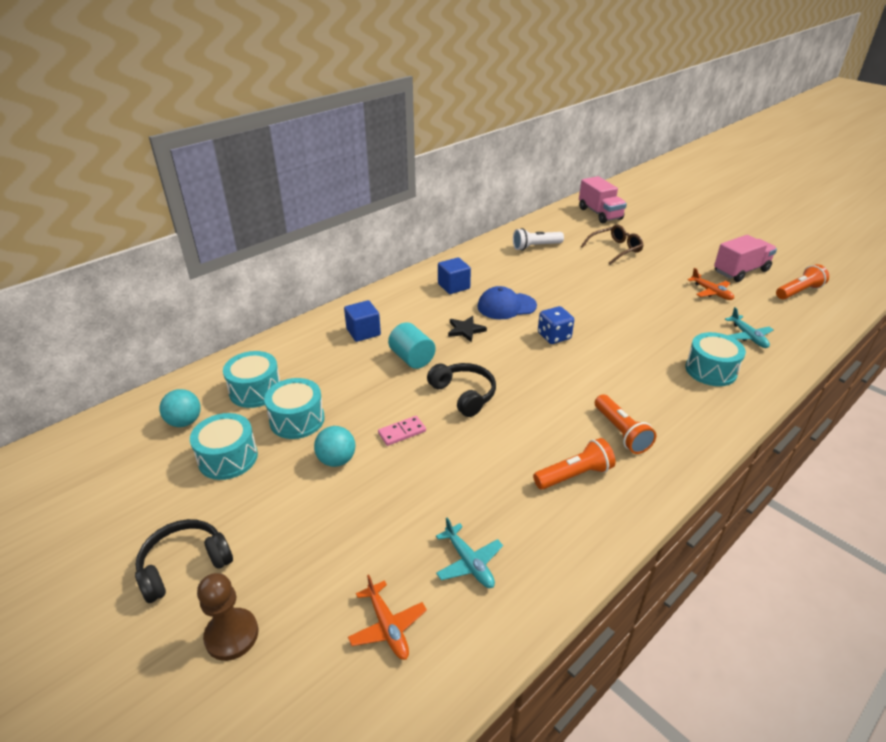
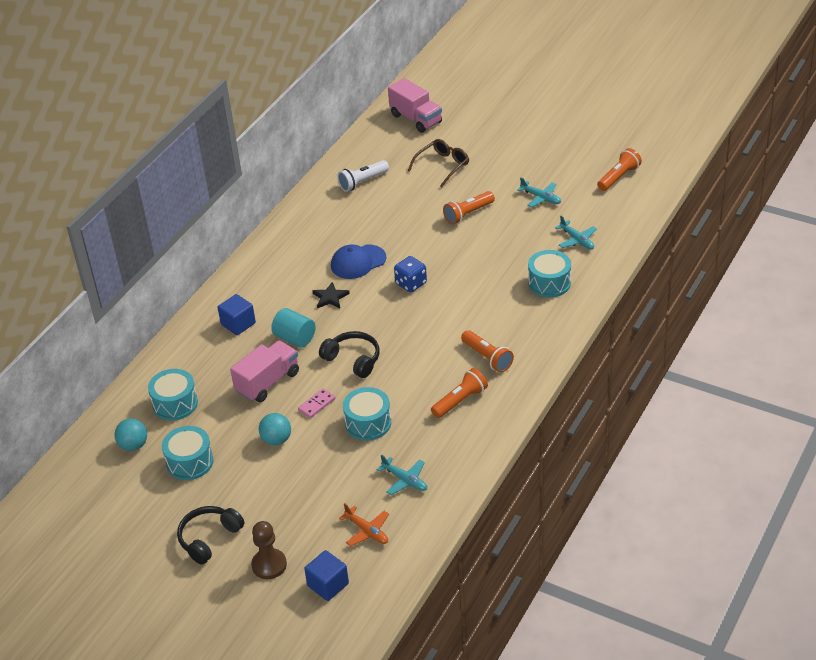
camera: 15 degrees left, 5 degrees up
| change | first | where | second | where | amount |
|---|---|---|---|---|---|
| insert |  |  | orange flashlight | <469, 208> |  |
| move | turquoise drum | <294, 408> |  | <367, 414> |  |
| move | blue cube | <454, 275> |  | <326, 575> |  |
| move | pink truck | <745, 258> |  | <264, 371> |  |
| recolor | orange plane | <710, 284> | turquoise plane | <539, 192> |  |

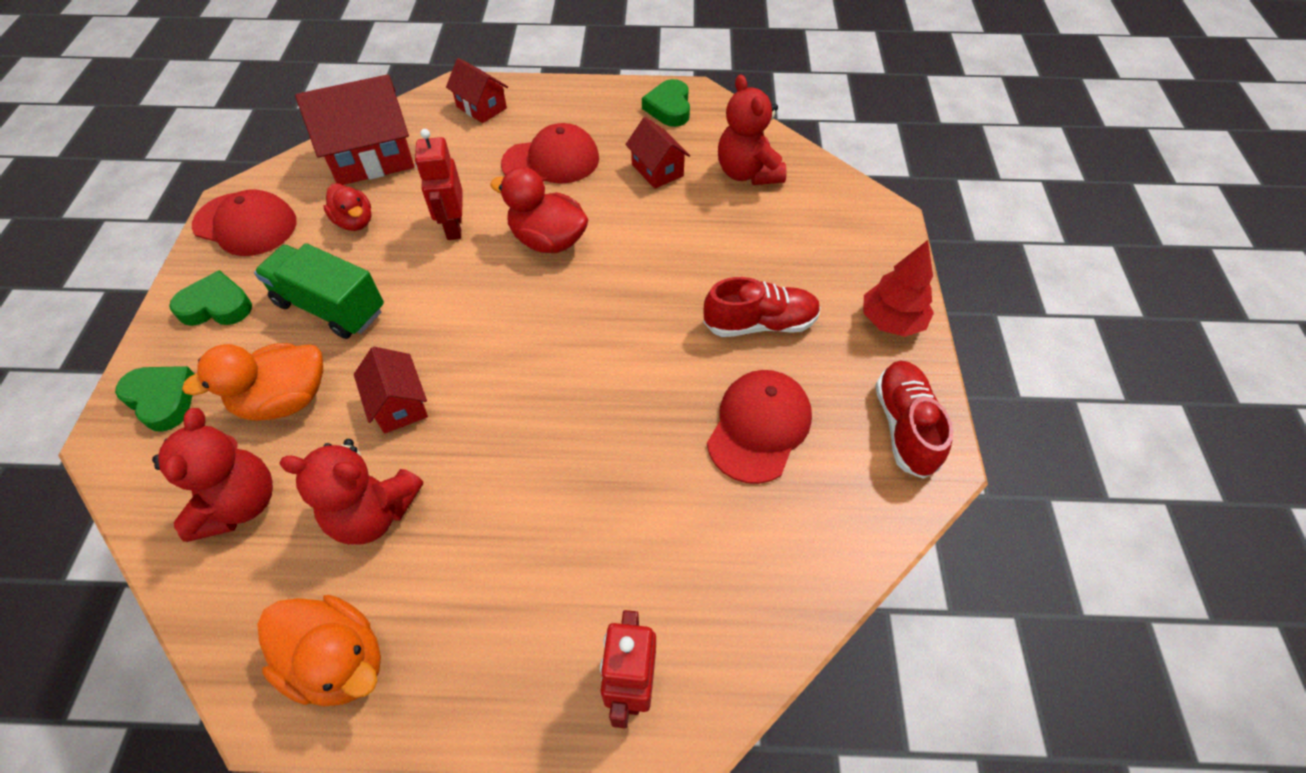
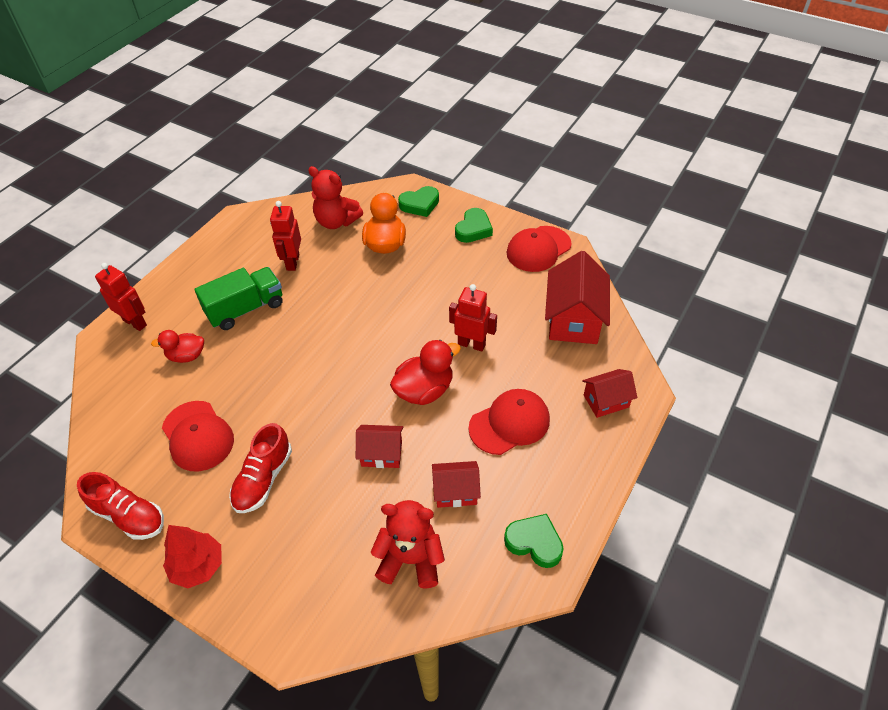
camera: 120 degrees right, 5 degrees down
| change | first | where | second | where | amount |
|---|---|---|---|---|---|
| delete | orange duck | <319, 650> |  |  |  |
| move | green truck | <319, 291> |  | <238, 298> |  |
| move | red duck | <347, 207> |  | <177, 346> |  |
| move | red house | <391, 390> |  | <380, 446> |  |
| replace | red teddy bear | <351, 492> | red robot | <285, 236> |  |
| rotate | red cap | <550, 153> |  | <509, 422> | 135 degrees counterclockwise |

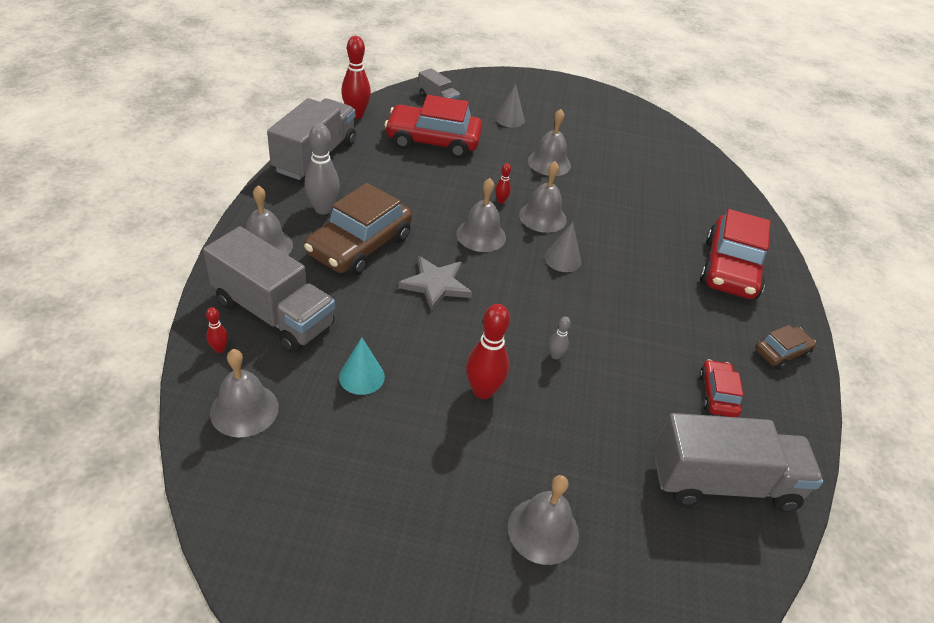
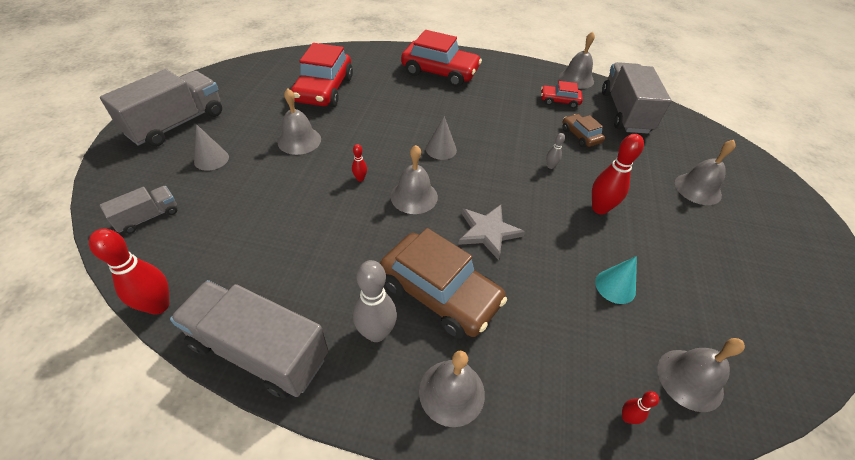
camera: 85 degrees left, 5 degrees up
| change | first | where | second | where | amount |
|---|---|---|---|---|---|
| move | grey truck | <269, 289> |  | <161, 108> |  |
| move | red car | <433, 126> |  | <322, 75> |  |
| move | grey bell | <543, 197> |  | <577, 60> |  |
| move | brown car | <785, 347> |  | <583, 130> |  |

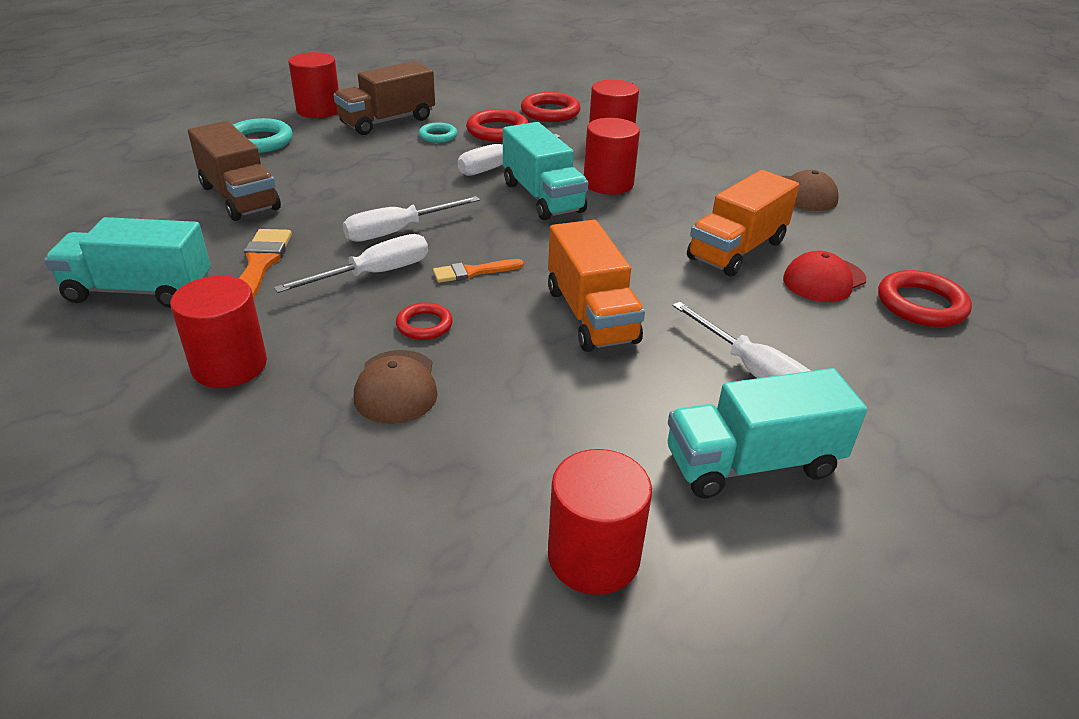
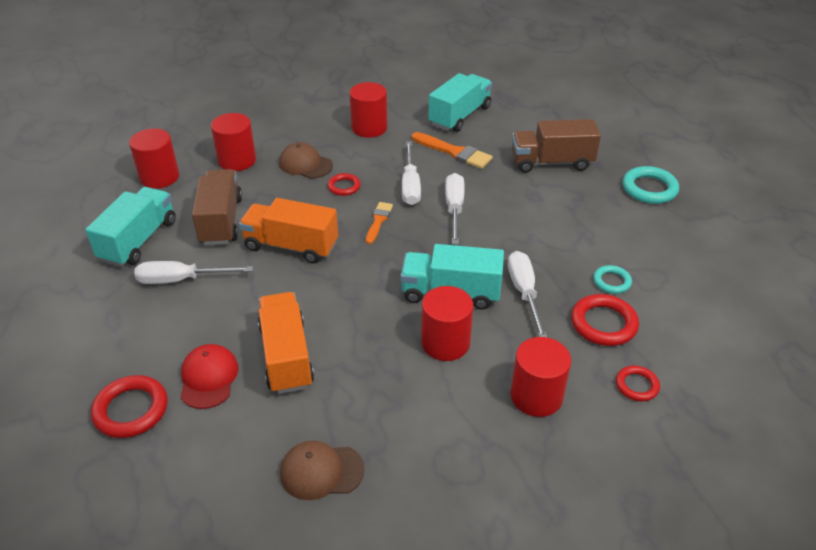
camera: 125 degrees right, 5 degrees up
| change | first | where | second | where | amount |
|---|---|---|---|---|---|
| move | red cylinder | <313, 85> |  | <233, 142> |  |
| move | brown truck | <384, 98> |  | <217, 207> |  |
| resize | red ring | <551, 107> |  | <638, 383> | x0.60 |

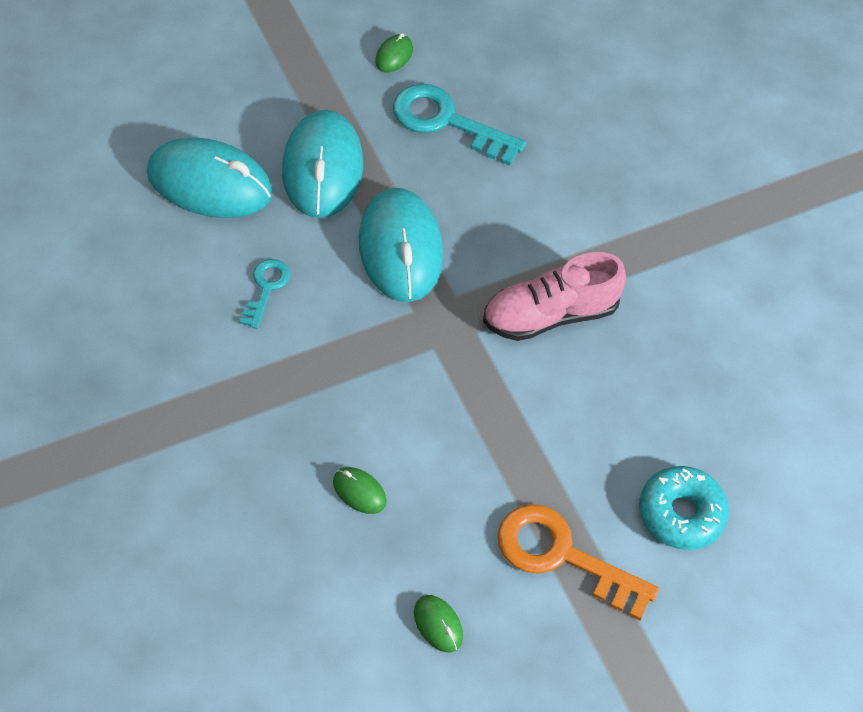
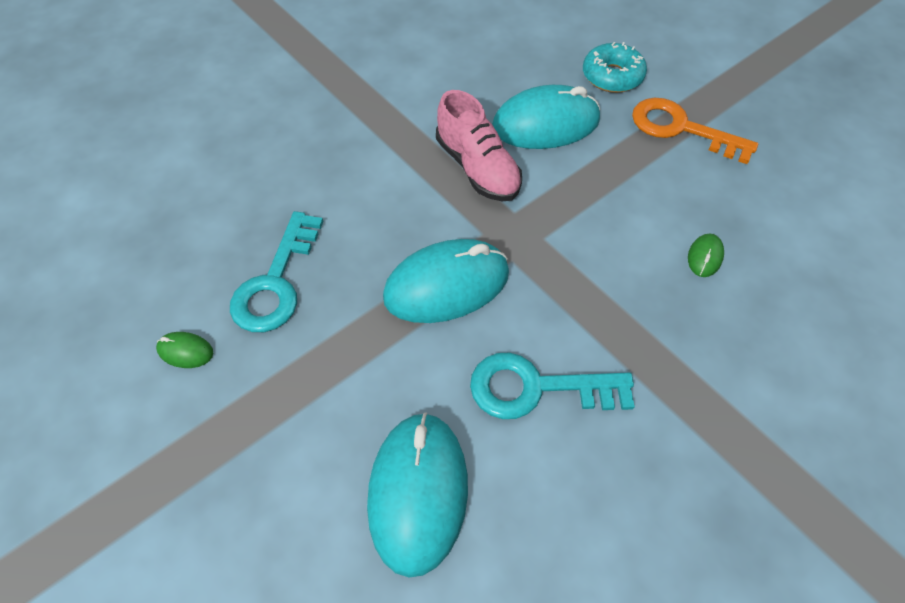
camera: 100 degrees left, 0 degrees up
| change | first | where | second | where | amount |
|---|---|---|---|---|---|
| delete | green mouse | <438, 623> |  |  |  |
| move | turquoise mouse | <322, 164> |  | <546, 117> |  |
| rotate | orange key | <578, 562> |  | <695, 131> | 105 degrees clockwise |
| resize | turquoise key | <264, 294> |  | <552, 386> | x1.82 |

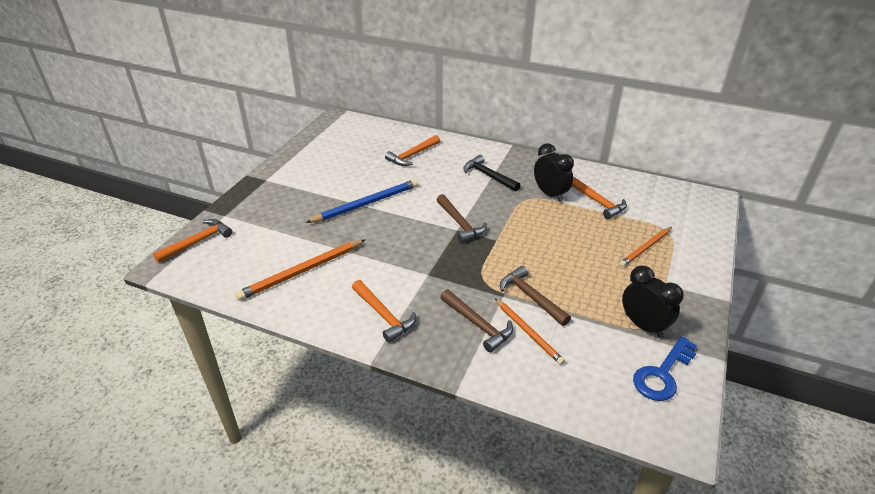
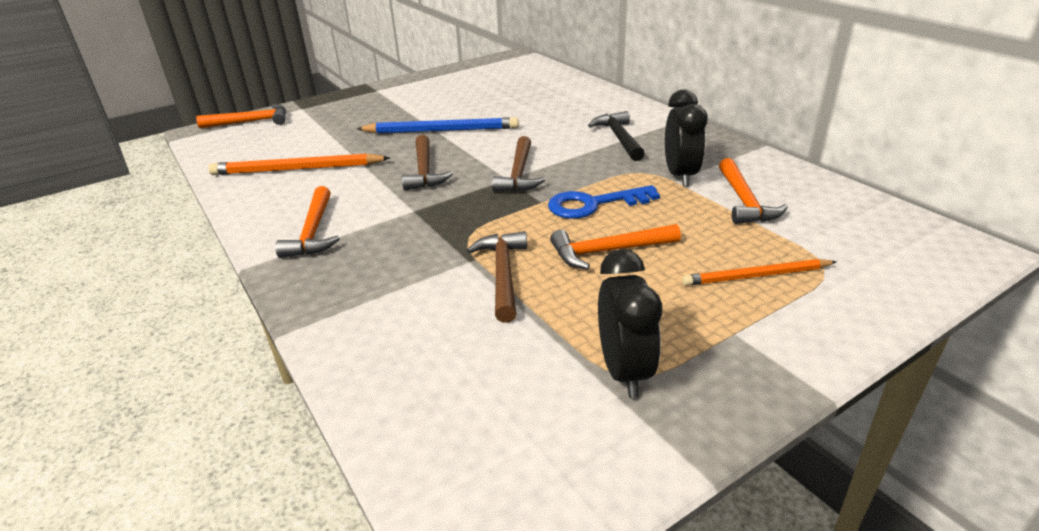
camera: 35 degrees right, 5 degrees down
| change | first | where | second | where | amount |
|---|---|---|---|---|---|
| delete | orange pencil | <530, 331> |  |  |  |
| move | orange hammer | <412, 150> |  | <615, 246> |  |
| move | brown hammer | <476, 321> |  | <427, 162> |  |
| move | blue key | <665, 368> |  | <604, 202> |  |

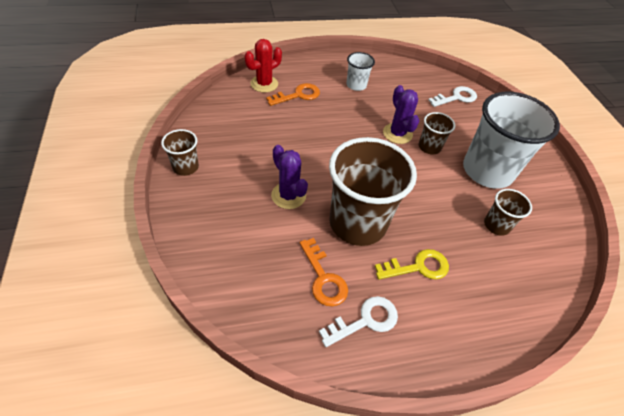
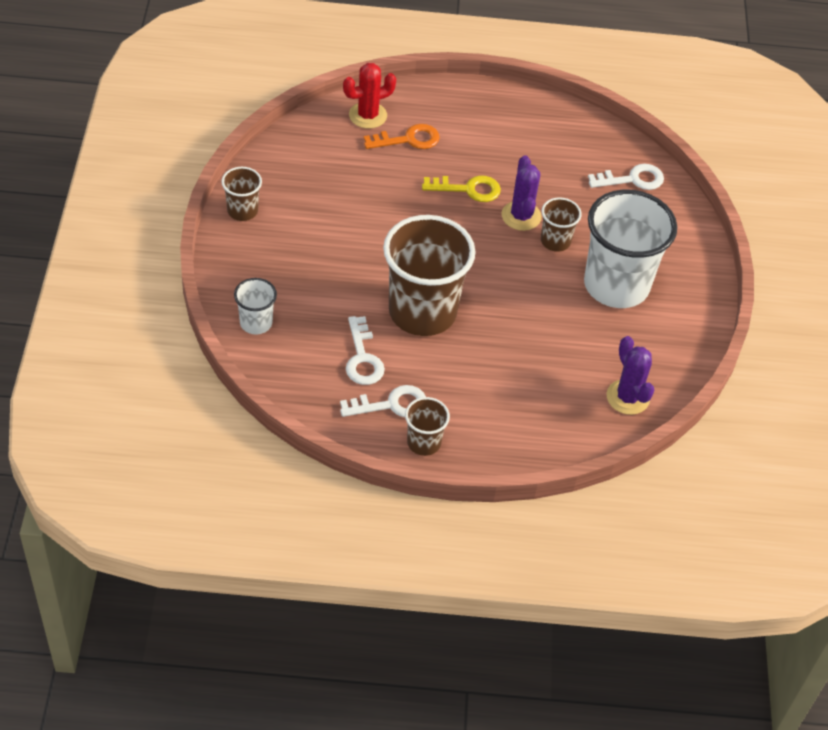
camera: 15 degrees right, 0 degrees up
| change | first | where | second | where | amount |
|---|---|---|---|---|---|
| move | purple cactus | <289, 177> |  | <630, 375> |  |
| move | white cup | <360, 71> |  | <255, 306> |  |
| move | yellow key | <412, 264> |  | <461, 188> |  |
| move | brown cup | <508, 212> |  | <427, 426> |  |
| recolor | orange key | <324, 272> | white key | <365, 350> |  |

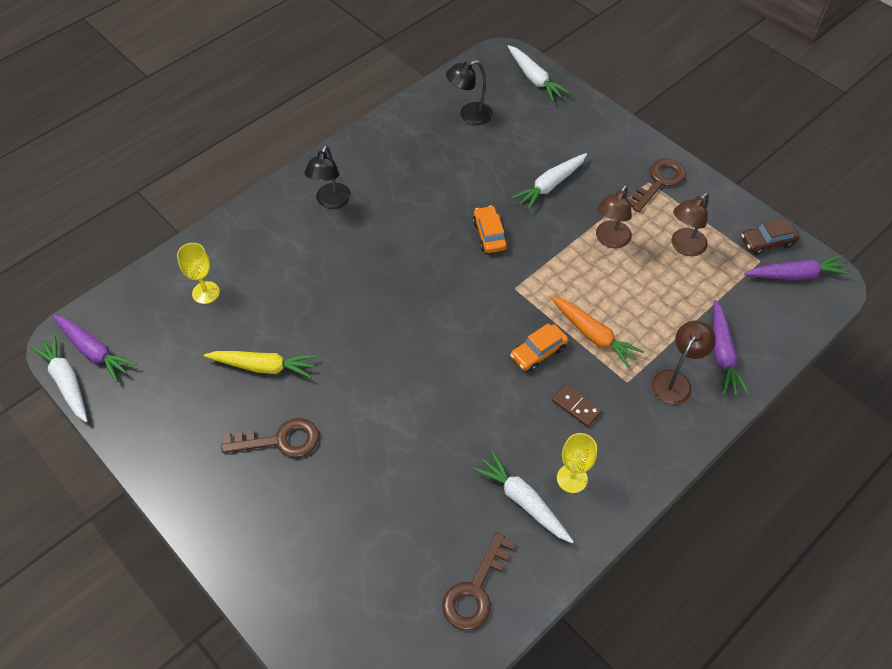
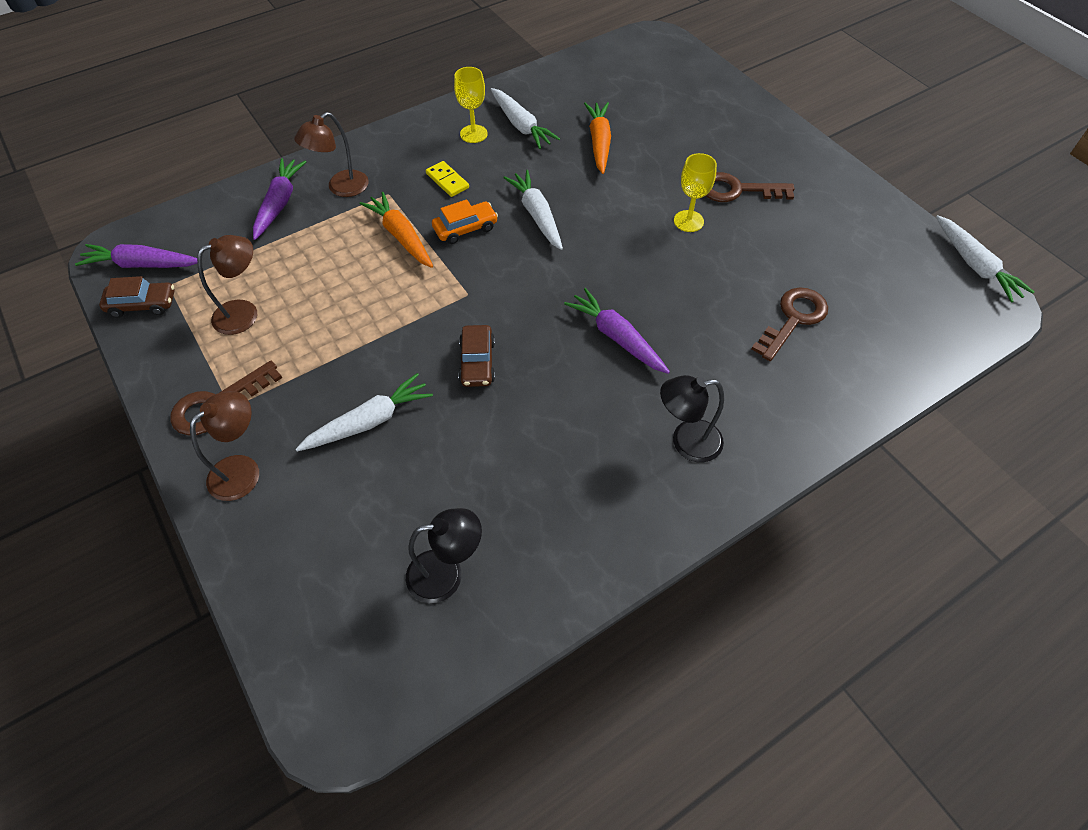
camera: 170 degrees left, 0 degrees up
| change | first | where | second | where | amount |
|---|---|---|---|---|---|
| delete | yellow carrot | <260, 364> |  |  |  |
| insert |  |  | orange carrot | <597, 138> |  |
| move | purple carrot | <95, 348> |  | <617, 331> |  |
| move | yellow goblet | <198, 273> |  | <695, 192> |  |
| move | brown key | <478, 581> |  | <789, 324> |  |
| move | white carrot | <539, 73> |  | <533, 210> |  |
| move | brown lamp | <614, 216> |  | <224, 446> |  |
| recolor | orange car | <490, 229> | brown car | <476, 356> |  |
| recolor | brown domino | <577, 405> | yellow domino | <447, 179> |  |
| rotate | black lamp | <328, 177> |  | <692, 418> | 120 degrees counterclockwise |

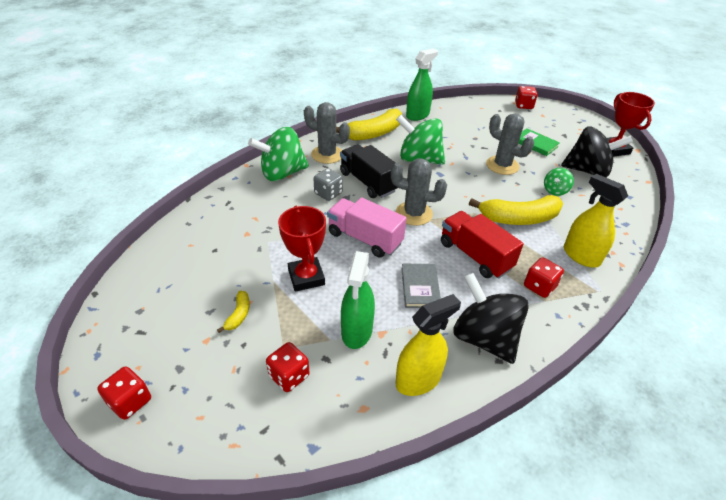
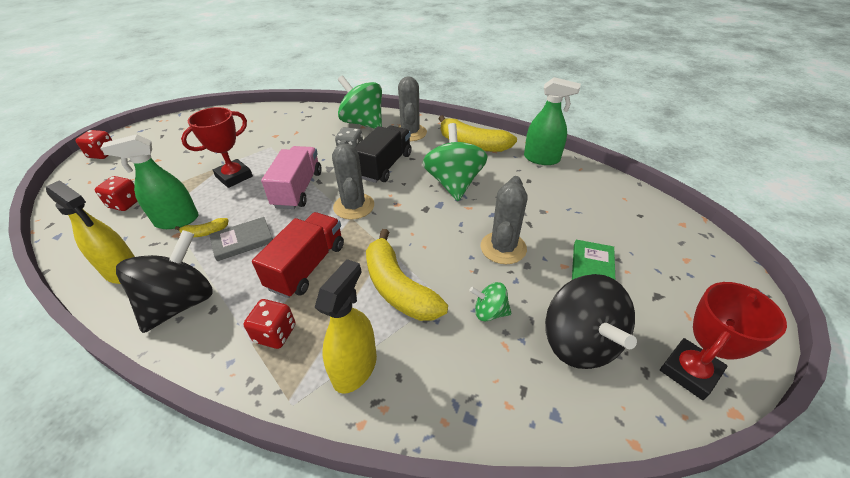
camera: 65 degrees right, 0 degrees up
| change | first | where | second | where | amount |
|---|---|---|---|---|---|
| delete | red dice | <526, 97> |  |  |  |
| move | yellow banana | <233, 312> |  | <202, 227> |  |

